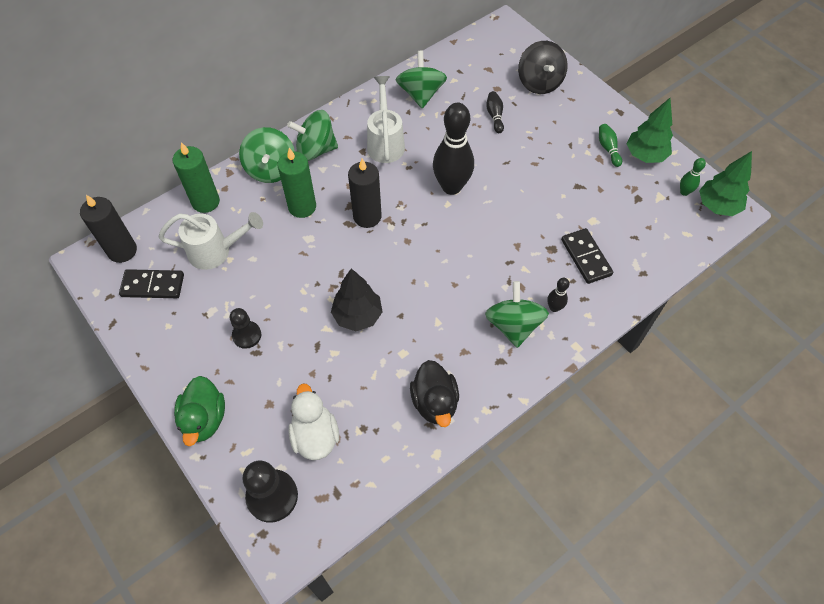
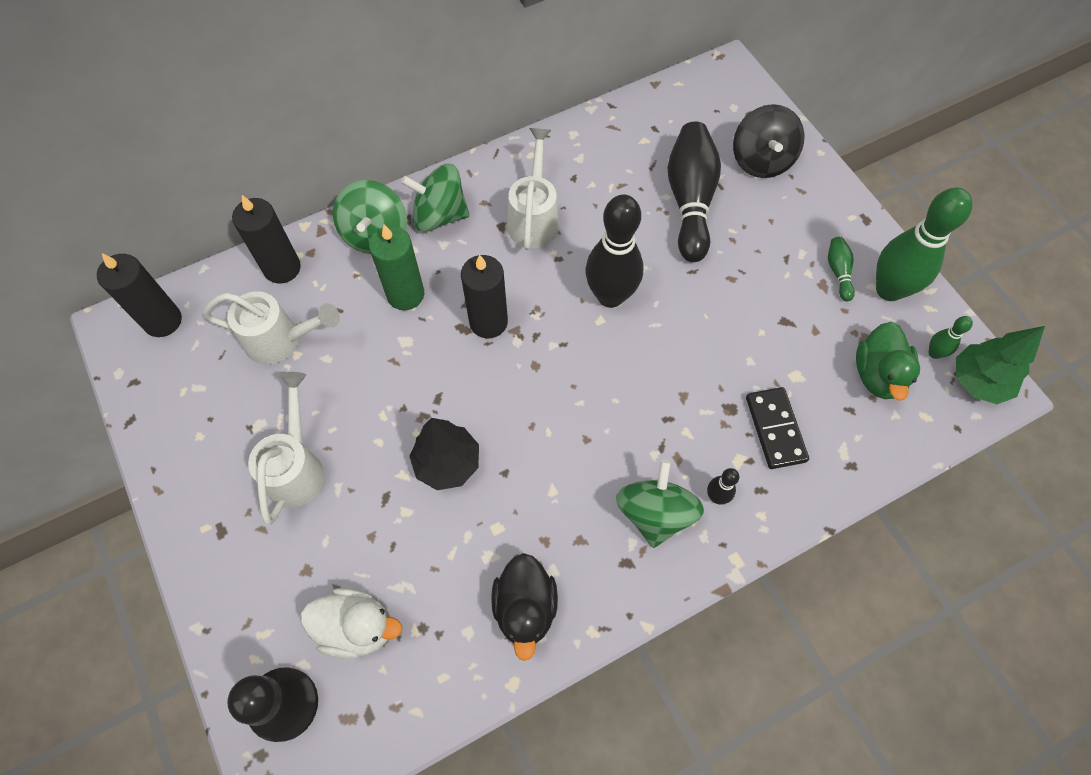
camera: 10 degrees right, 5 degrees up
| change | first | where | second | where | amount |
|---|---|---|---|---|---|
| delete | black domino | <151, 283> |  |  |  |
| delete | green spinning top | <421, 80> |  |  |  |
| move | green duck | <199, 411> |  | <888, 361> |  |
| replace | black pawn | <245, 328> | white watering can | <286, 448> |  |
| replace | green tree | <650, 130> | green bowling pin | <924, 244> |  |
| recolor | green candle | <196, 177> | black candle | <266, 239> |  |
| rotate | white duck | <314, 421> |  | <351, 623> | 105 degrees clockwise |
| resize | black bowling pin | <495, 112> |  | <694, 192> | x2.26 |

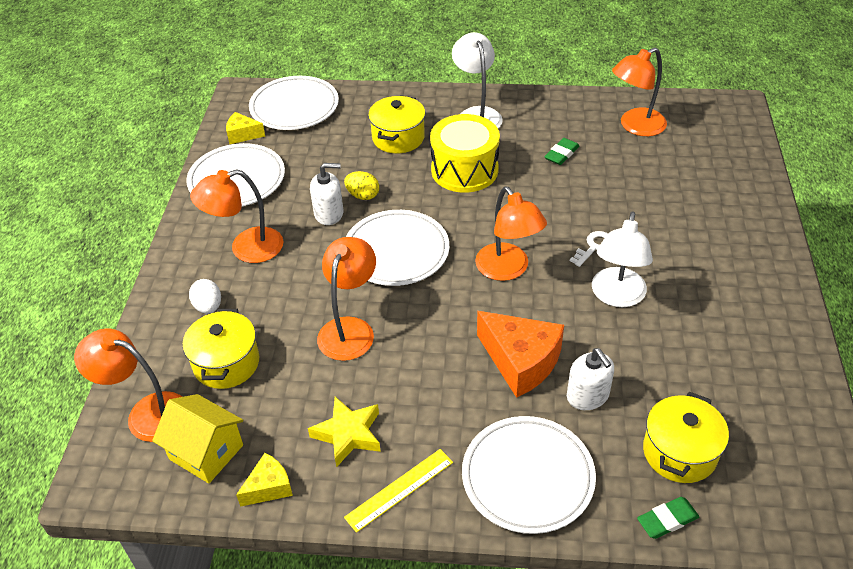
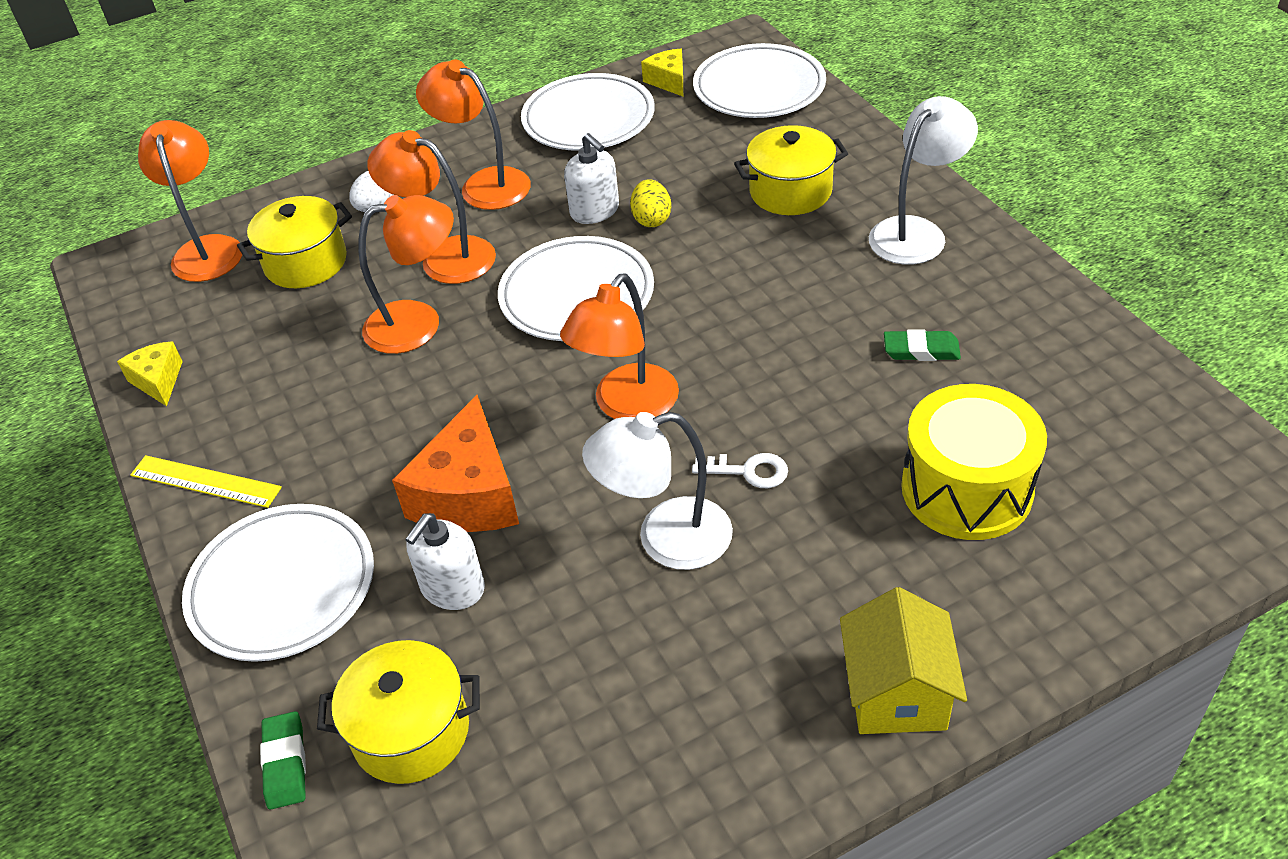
camera: 60 degrees right, 0 degrees up
| change | first | where | second | where | amount |
|---|---|---|---|---|---|
| delete | yellow star | <344, 432> |  |  |  |
| move | yellow house | <197, 438> |  | <903, 660> |  |
| move | yellow drum | <465, 153> |  | <974, 462> |  |
| move | orange lamp | <639, 91> |  | <431, 207> |  |
| rotate | yellow cheese | <264, 480> |  | <150, 373> | 135 degrees counterclockwise |
| rotate | green eraser | <668, 518> |  | <283, 760> | 45 degrees clockwise |

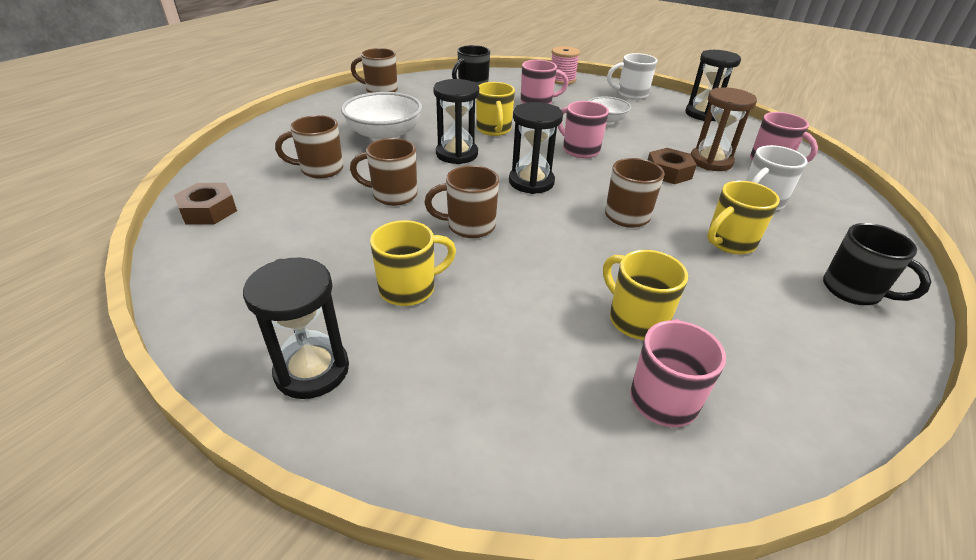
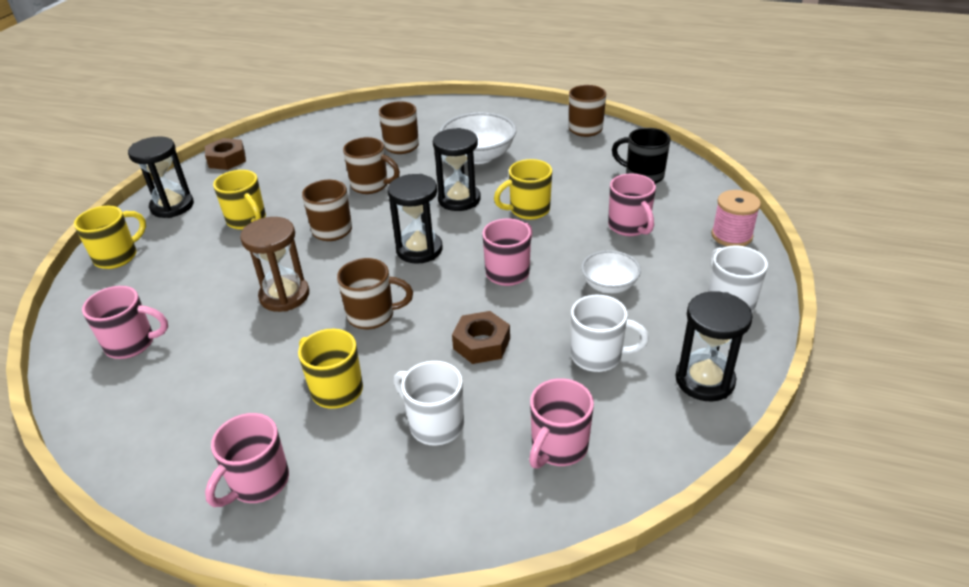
camera: 80 degrees right, 0 degrees up
| change | first | where | second | where | amount |
|---|---|---|---|---|---|
| insert |  |  | white mug | <610, 333> |  |
| move | brown nut | <205, 204> |  | <225, 154> |  |
| move | yellow mug | <645, 295> |  | <110, 237> |  |
| move | brown hourglass | <724, 129> |  | <274, 264> |  |
| recolor | black mug | <877, 264> | pink mug | <247, 460> |  |
| rotate | brown mug | <383, 172> |  | <371, 165> | 120 degrees clockwise |

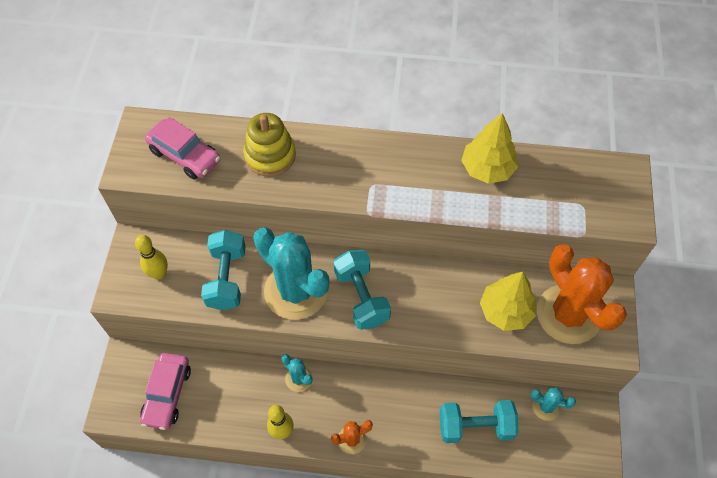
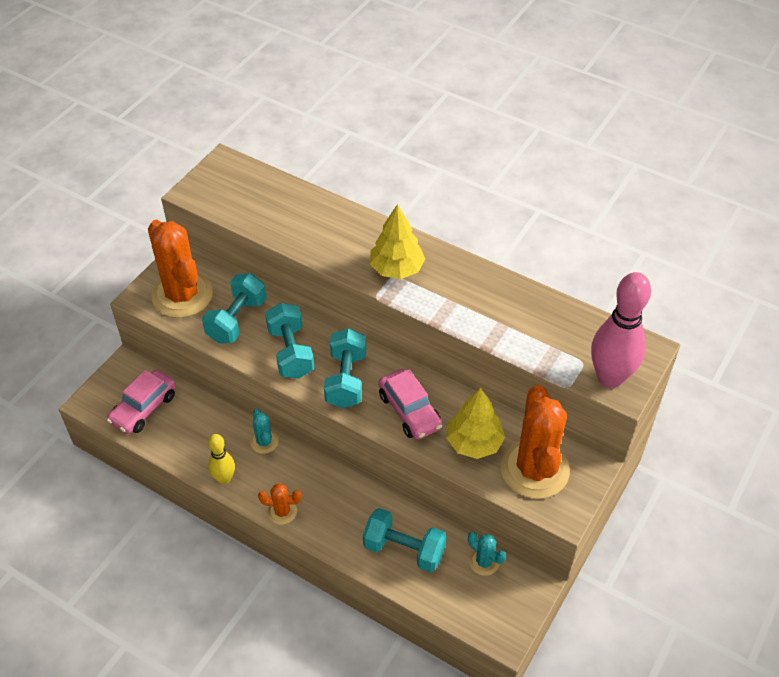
camera: 25 degrees right, 10 degrees down
| change | first | where | second | where | amount |
|---|---|---|---|---|---|
| delete | yellow stacking toy | <269, 145> |  |  |  |
| insert |  |  | pink bowling pin | <621, 330> |  |
| move | pink car | <182, 148> |  | <410, 404> |  |
| move | yellow tree | <489, 148> |  | <397, 241> |  |
| replace | yellow bowling pin | <151, 257> | orange cactus | <180, 269> |  |
| replace | turquoise cactus | <291, 273> | turquoise dumbbell | <289, 341> |  |

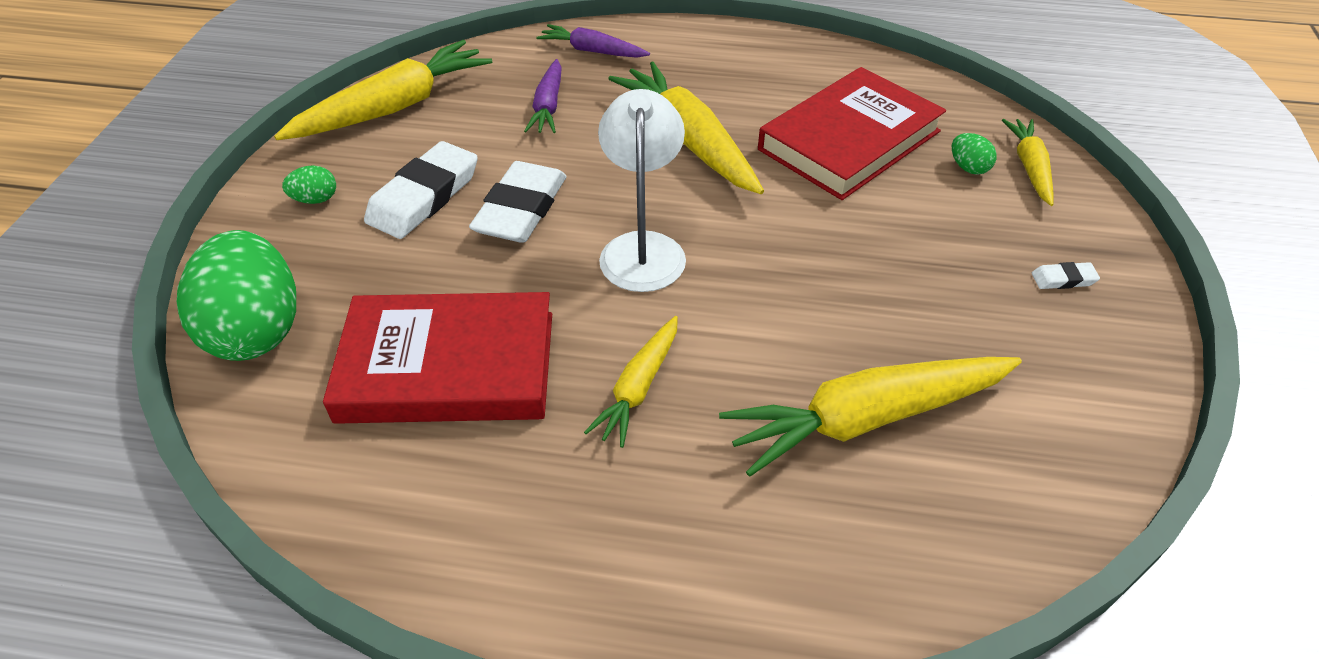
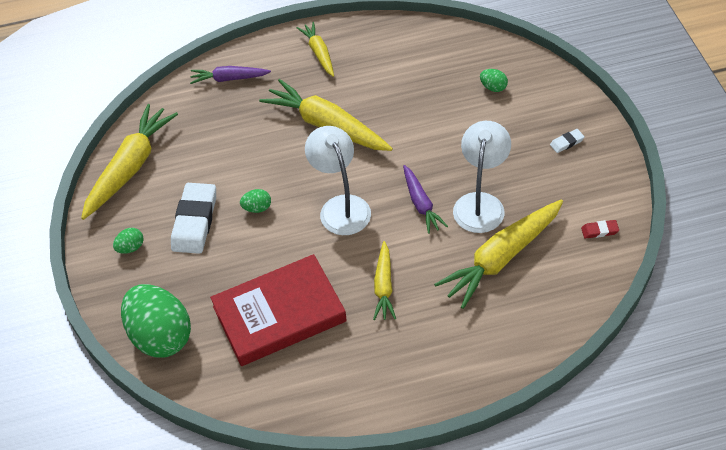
camera: 20 degrees left, 5 degrees up
| change | first | where | second | where | amount |
|---|---|---|---|---|---|
| delete | red book | <852, 133> |  |  |  |
| insert |  |  | white lamp | <482, 177> |  |
| insert |  |  | red eraser | <600, 229> |  |
| move | purple carrot | <543, 96> |  | <425, 199> |  |
| move | yellow carrot | <1027, 162> |  | <315, 49> |  |
| replace | white eraser | <518, 202> | green egg | <255, 201> |  |

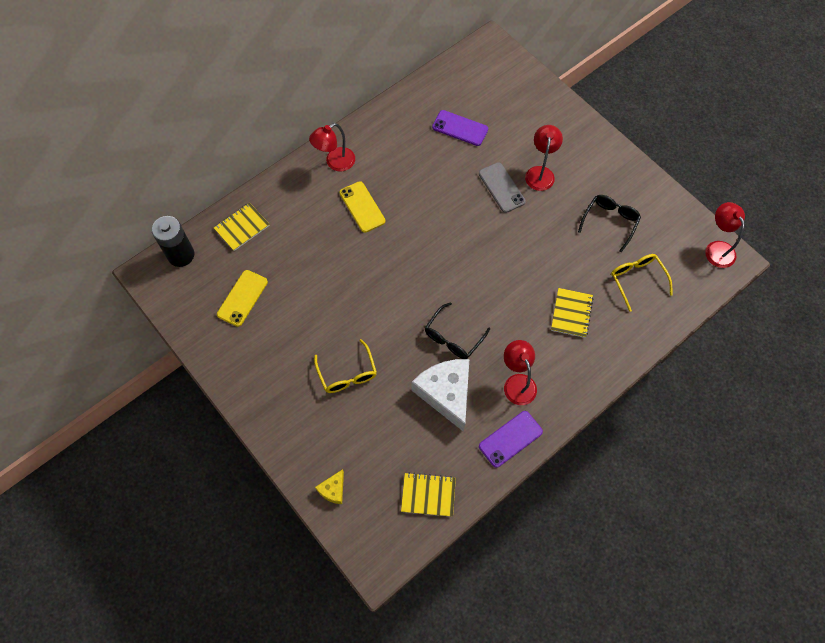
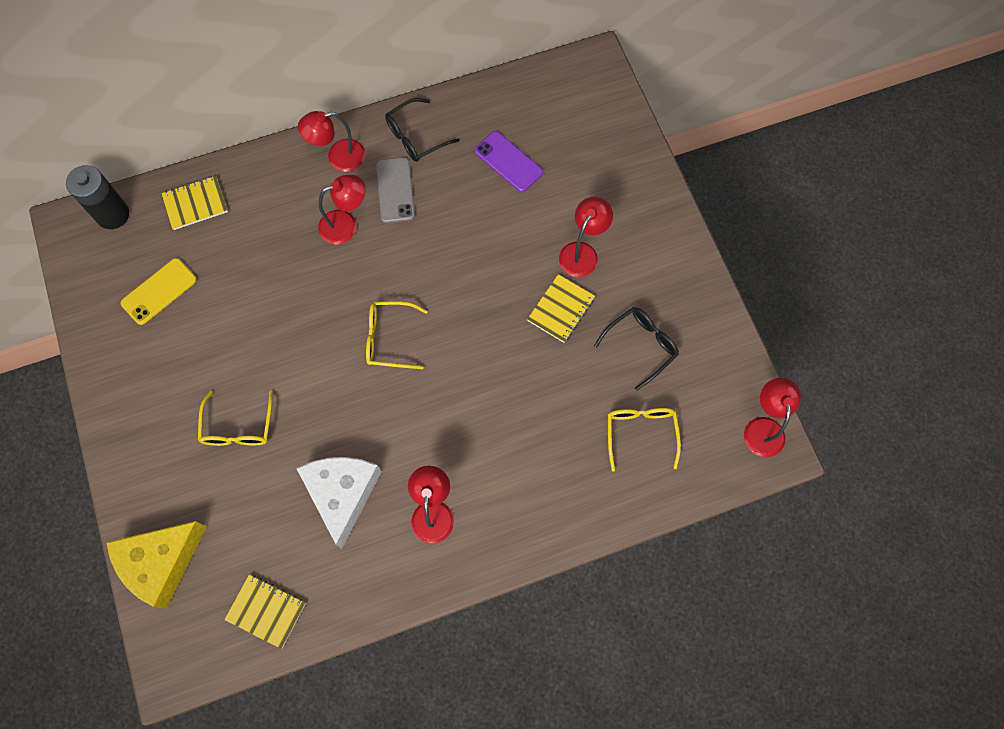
camera: 20 degrees right, 5 degrees up
| change | first | where | second | where | amount |
|---|---|---|---|---|---|
| delete | purple phone | <511, 439> |  |  |  |
| insert |  |  | yellow glasses | <397, 335> |  |
| move | black glasses | <457, 330> |  | <422, 130> |  |
| move | grey phone | <502, 187> |  | <395, 190> |  |
| move | yellow notebook | <572, 313> |  | <561, 308> |  |
| replace | yellow phone | <362, 207> | red lamp | <341, 209> |  |
| resize | yellow cheese | <329, 486> |  | <156, 565> | x2.15 |

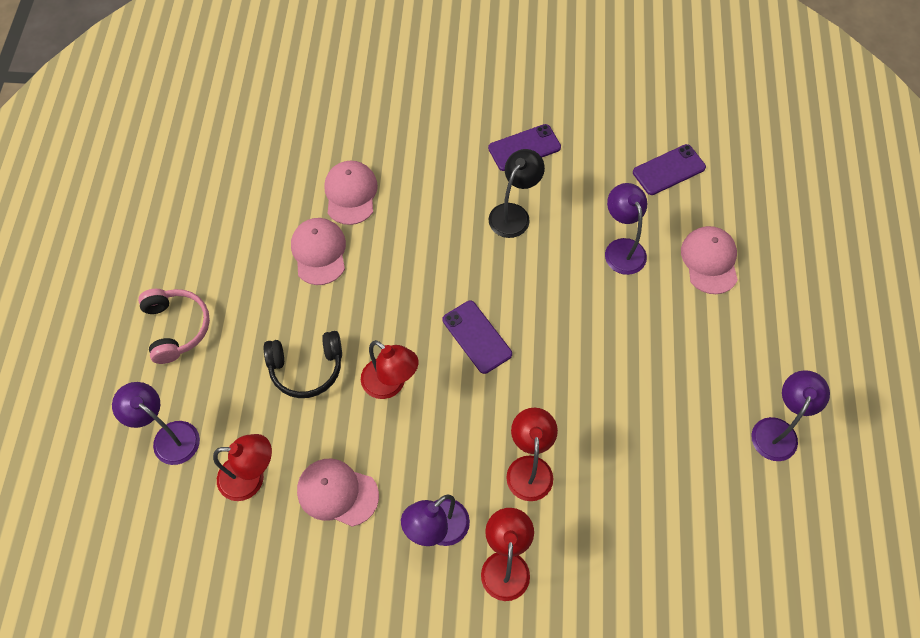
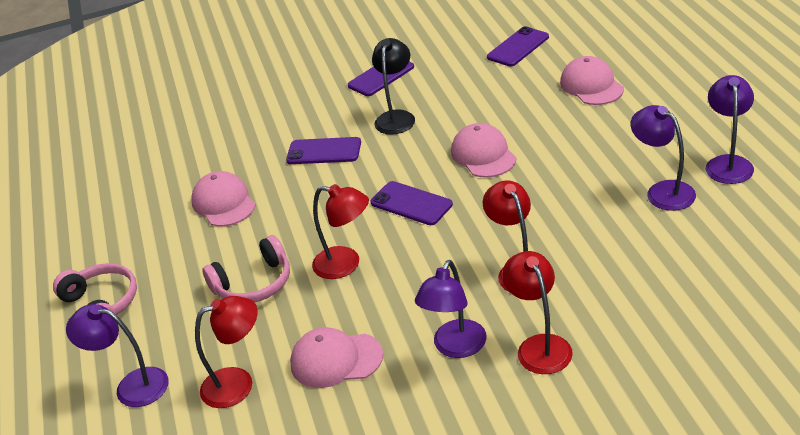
camera: 15 degrees left, 25 degrees down
| change | first | where | second | where | amount |
|---|---|---|---|---|---|
| insert |  |  | purple phone | <323, 150> |  |
| move | pink cap | <351, 193> |  | <484, 150> |  |
| move | purple lamp | <626, 229> |  | <663, 158> |  |
| recolor | black headphones | <303, 364> | pink headphones | <246, 268> |  |

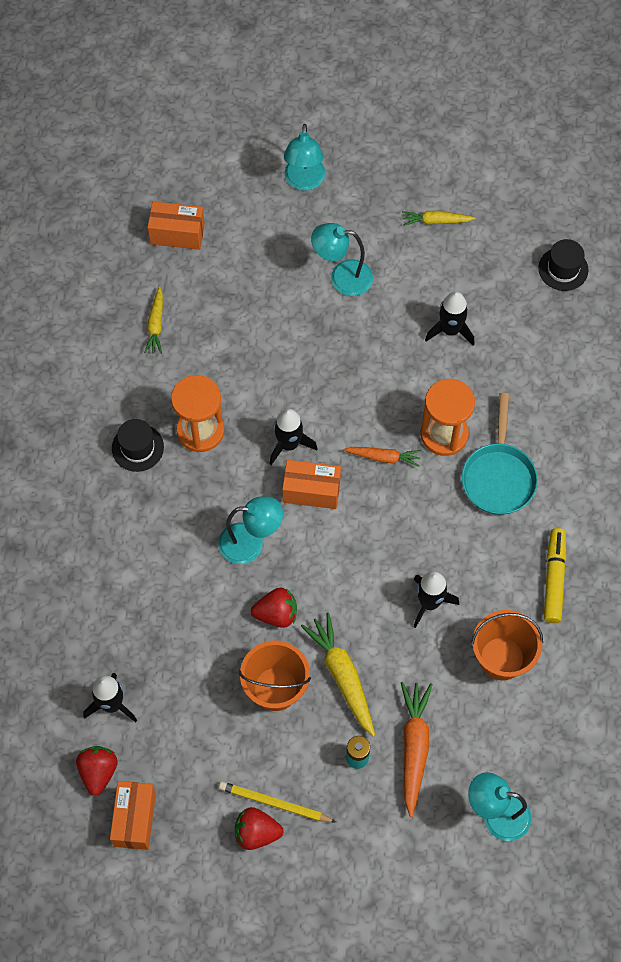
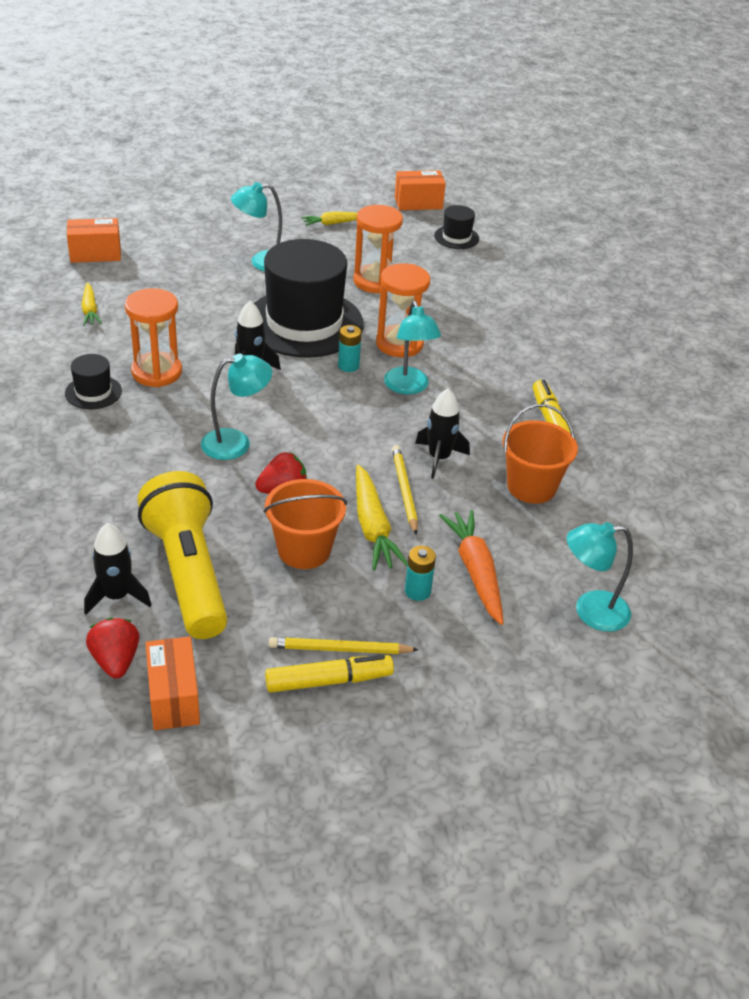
camera: 20 degrees left, 25 degrees down
| change | first | where | second | where | amount |
|---|---|---|---|---|---|
| delete | turquoise pan | <500, 454> |  |  |  |
| insert |  |  | yellow flashlight | <182, 555> |  |
| insert |  |  | black hat | <309, 298> |  |
| insert |  |  | yellow pencil | <405, 490> |  |
| move | orange box | <311, 484> |  | <420, 190> |  |
| move | turquoise lamp | <304, 157> |  | <412, 347> |  |
| replace | red strawberry | <259, 828> | yellow marker | <329, 674> |  |
| replace | orange carrot | <382, 457> | turquoise battery | <350, 348> |  |
| replace | black rocket | <450, 318> | orange hourglass | <378, 249> |  |
| rotate | yellow carrot | <338, 674> |  | <382, 517> | 150 degrees counterclockwise |

